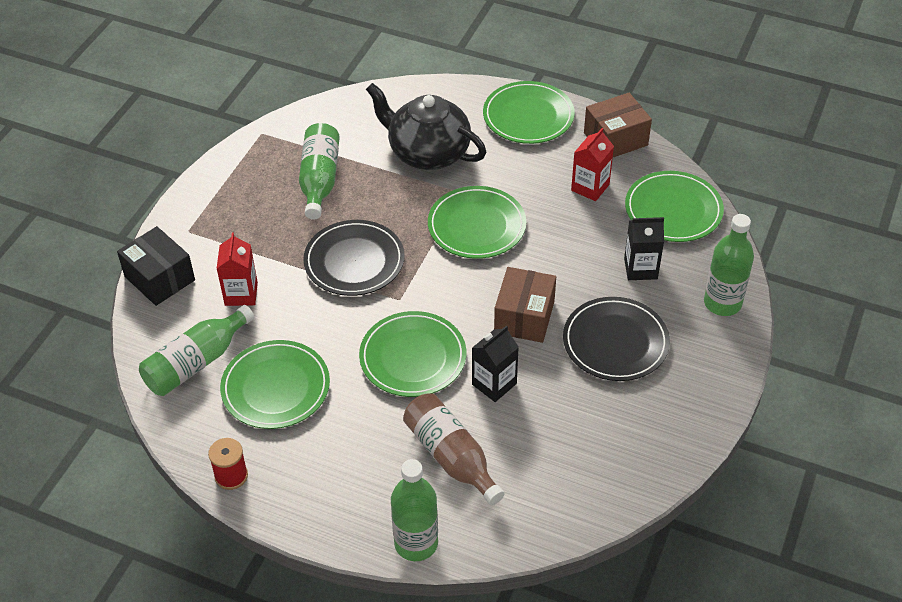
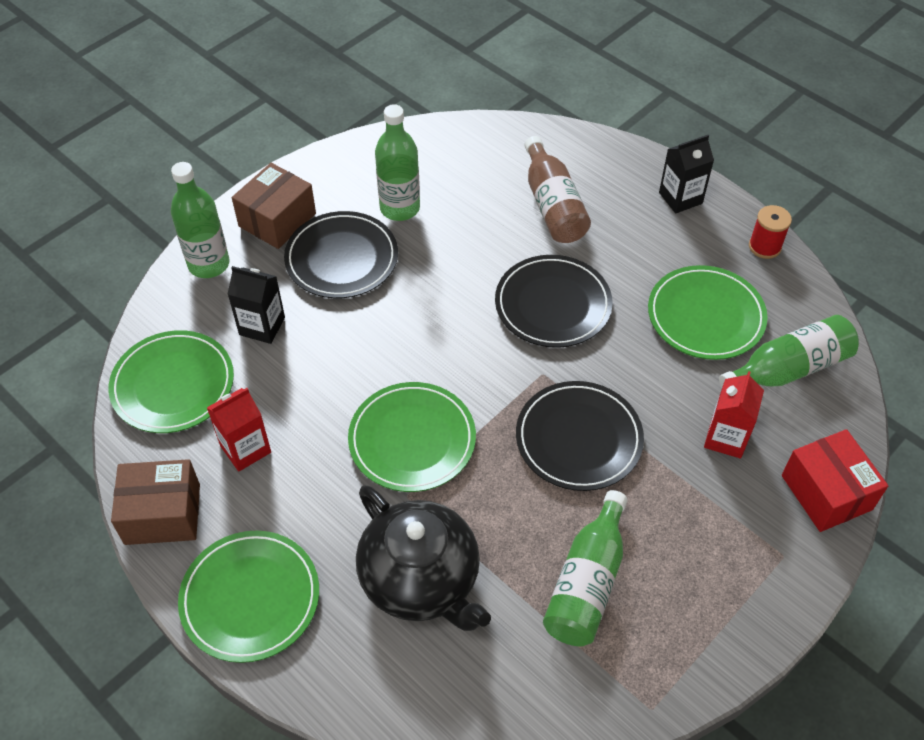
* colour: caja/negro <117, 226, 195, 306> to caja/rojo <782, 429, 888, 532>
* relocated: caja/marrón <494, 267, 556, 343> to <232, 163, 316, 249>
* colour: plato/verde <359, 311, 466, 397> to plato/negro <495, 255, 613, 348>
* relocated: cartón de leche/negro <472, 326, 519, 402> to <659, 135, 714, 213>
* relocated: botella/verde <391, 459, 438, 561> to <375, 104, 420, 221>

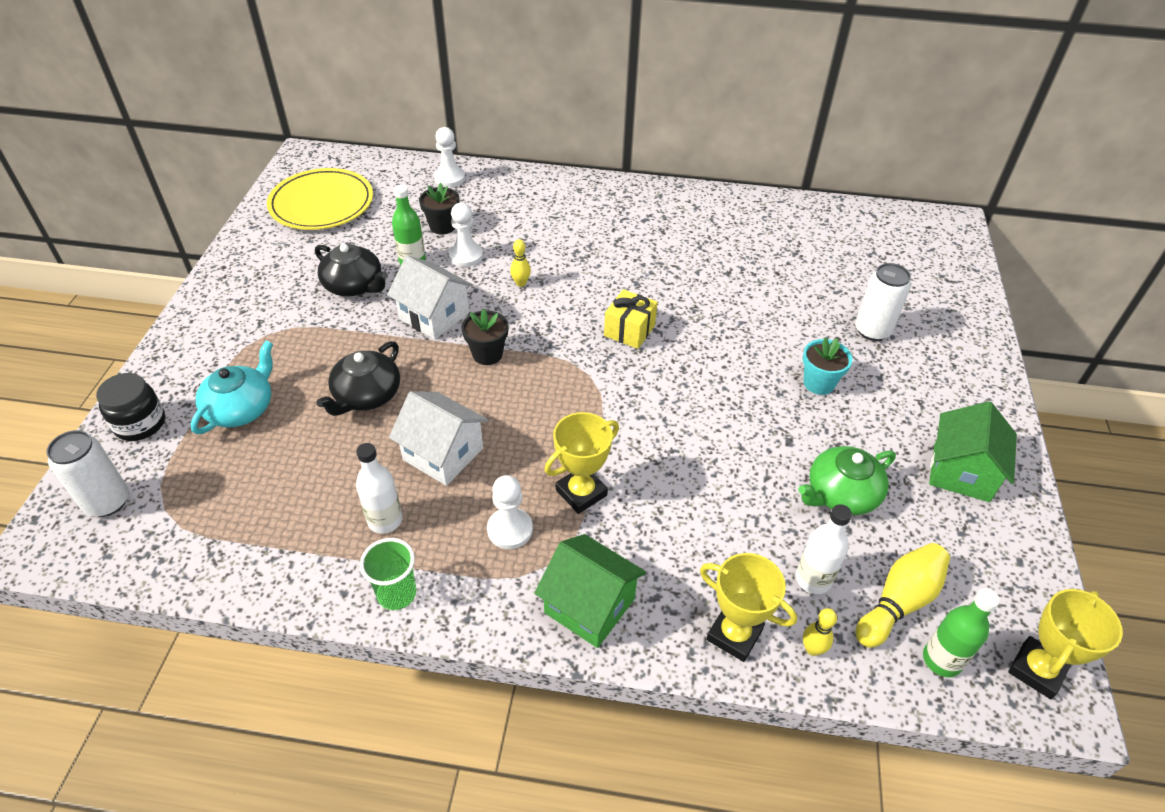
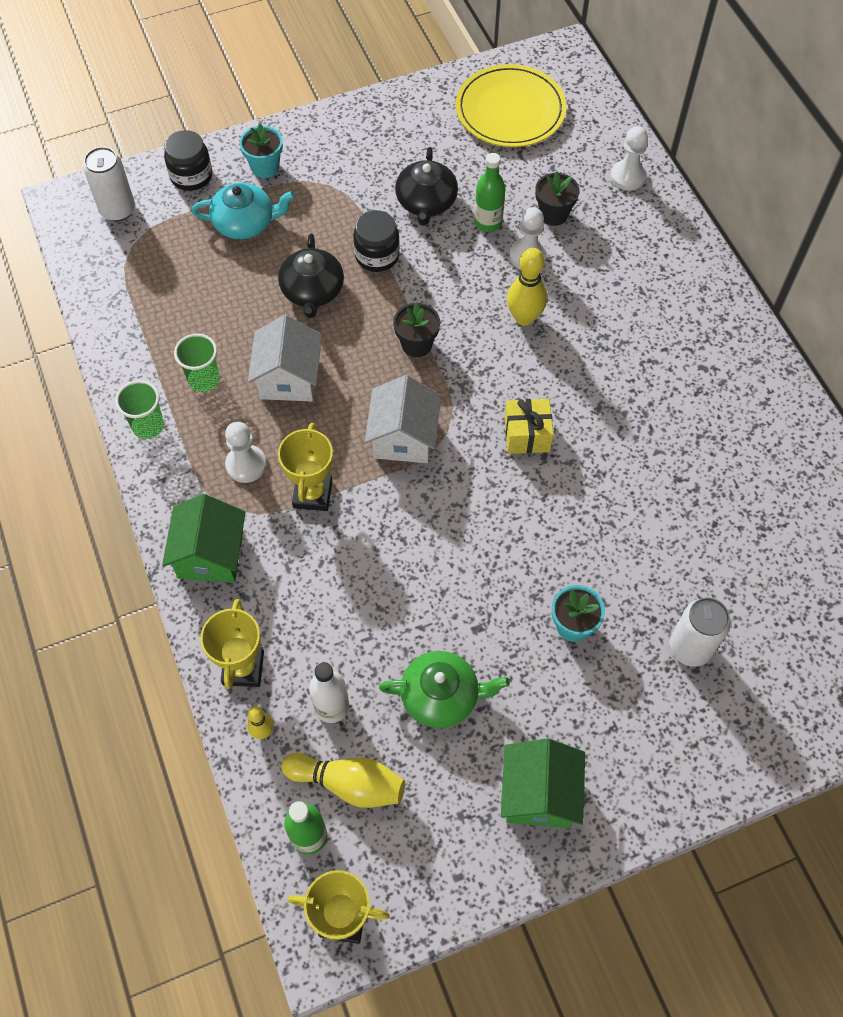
* size: bolo/amarillo <510, 239, 531, 287> = <507, 248, 547, 326> x1.79
* relocated: casa/blanco <387, 256, 473, 340> to <365, 375, 441, 463>
* spun: tetera/negro <316, 341, 400, 416> = <278, 234, 344, 318> 90 degrees counterclockwise
* spun: casa/verde <929, 402, 1017, 502> = <501, 738, 585, 828> 75 degrees counterclockwise
* spun: trofeo/amarillo <544, 412, 619, 514> = <278, 423, 333, 511> 75 degrees clockwise
* exchanged: botella/blanco <356, 443, 403, 534> to vaso/verde <174, 333, 220, 392>
* spun: tetera/verde <798, 446, 896, 515> = <379, 651, 510, 728> 150 degrees clockwise
* appeared: maceta/turquesa <240, 124, 283, 178>
* appeared: tarro/negro <353, 210, 400, 272>

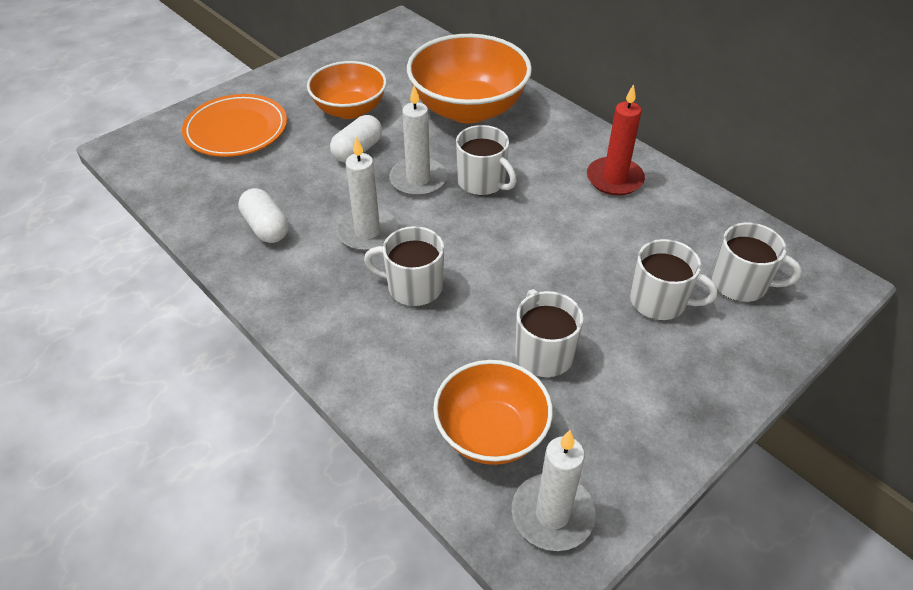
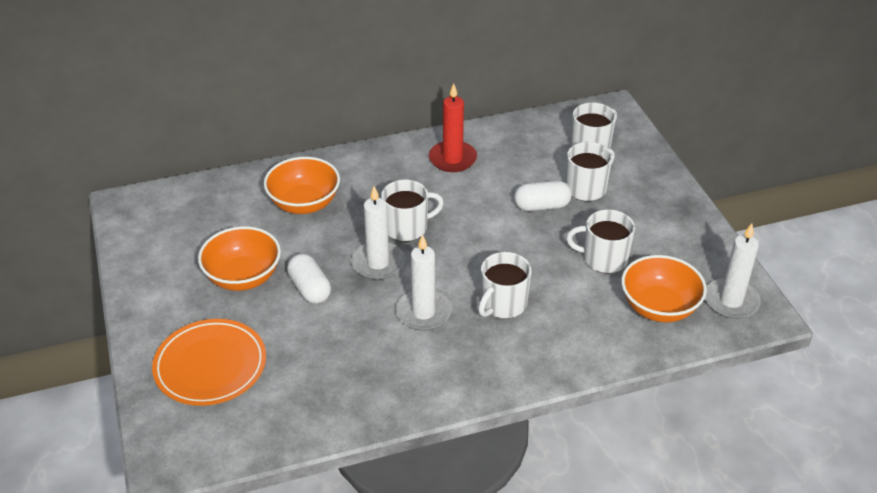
* size: cuenco/naranja <407, 34, 532, 123> = <264, 157, 340, 214> x0.65
* relocated: cápsula/blanco <238, 188, 288, 243> to <514, 181, 572, 211>

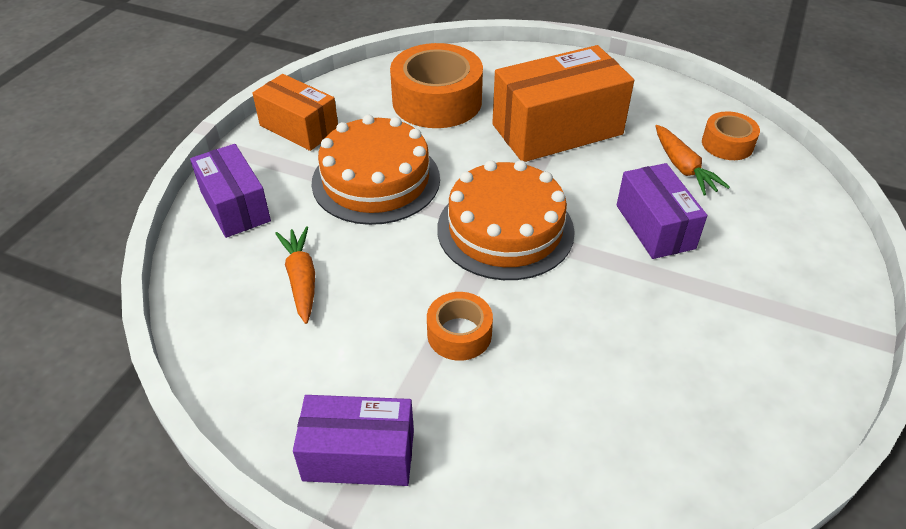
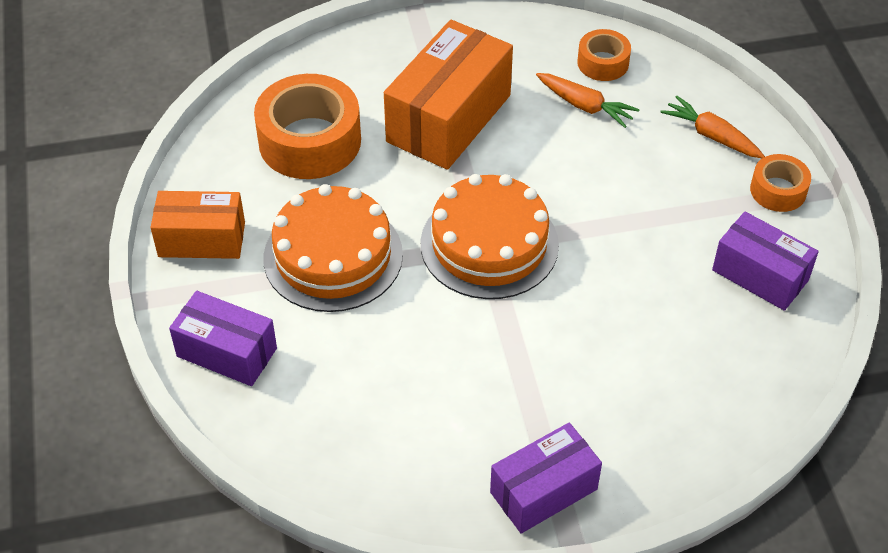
* relocated: caja/morado <617, 163, 707, 259> to <712, 212, 819, 311>
* relocated: zanahoria/naranja <275, 226, 315, 324> to <660, 96, 765, 158>
* relocated: cinta adhesiva/naranja <427, 292, 493, 361> to <750, 154, 811, 212>

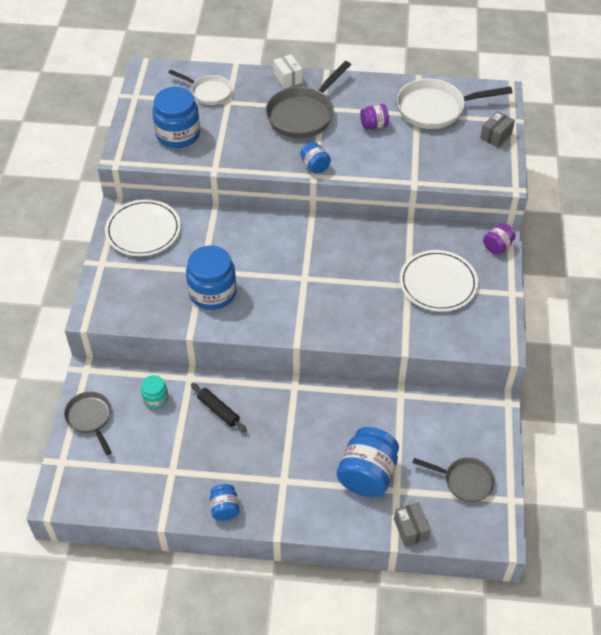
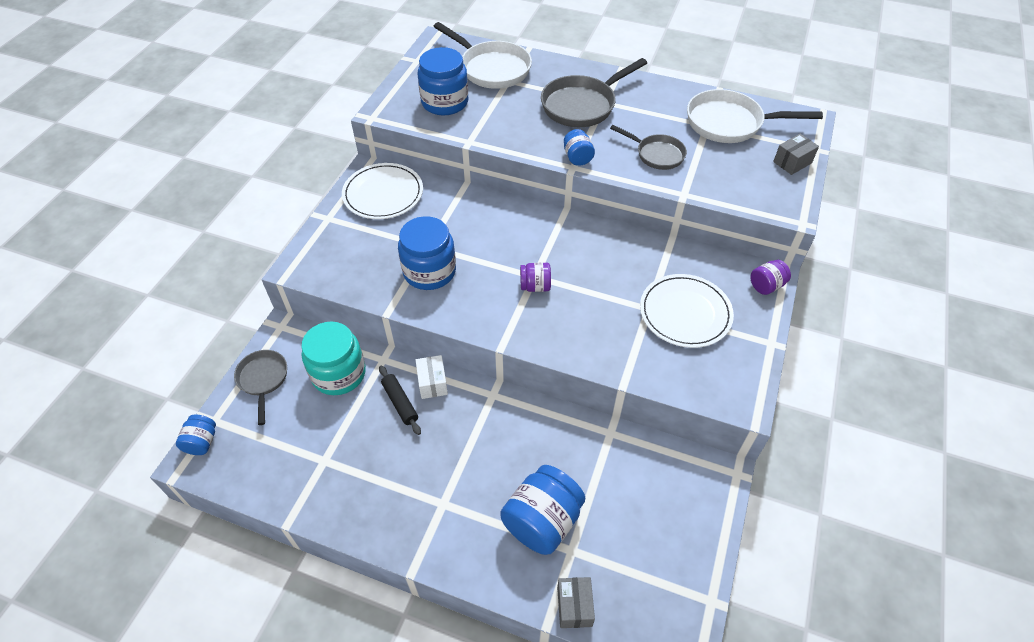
* relocated: caja/blanco <273, 54, 302, 89> to <416, 355, 448, 399>
* size: sartén/blanco <168, 70, 232, 105> = <433, 22, 532, 89> x1.64
* relocated: tarro/morado <360, 104, 389, 130> to <520, 263, 551, 292>
* size: tarro/turquesa <141, 375, 168, 409> = <301, 321, 366, 395> x1.92
* relocated: sartén/gris <412, 457, 495, 502> to <610, 125, 687, 170>
* relocated: tarro/azul <210, 484, 239, 521> to <176, 414, 216, 455>

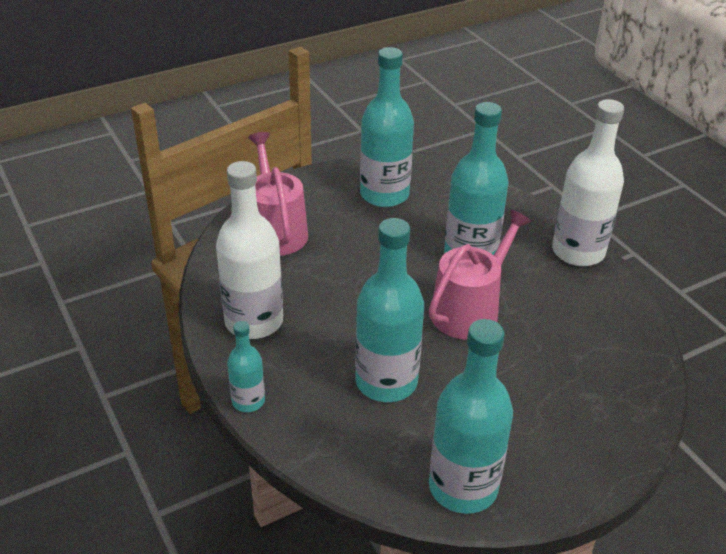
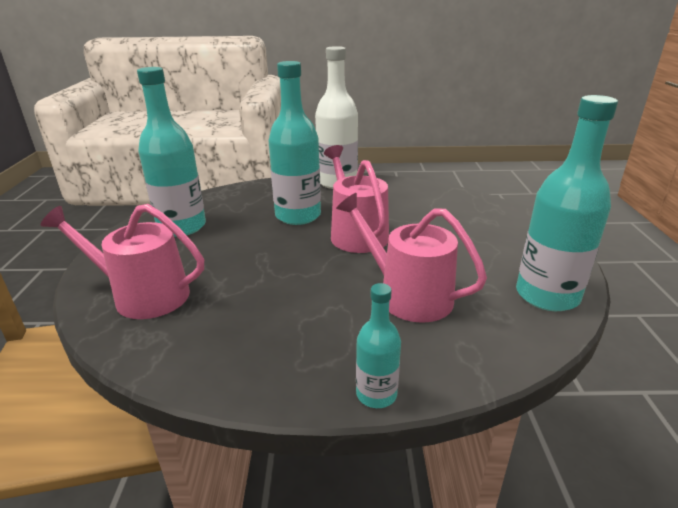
* missing: botella/blanco <216, 161, 283, 339>
* exchanged: botella/turquesa <355, 218, 424, 402> to regadera/rosa <336, 193, 487, 323>

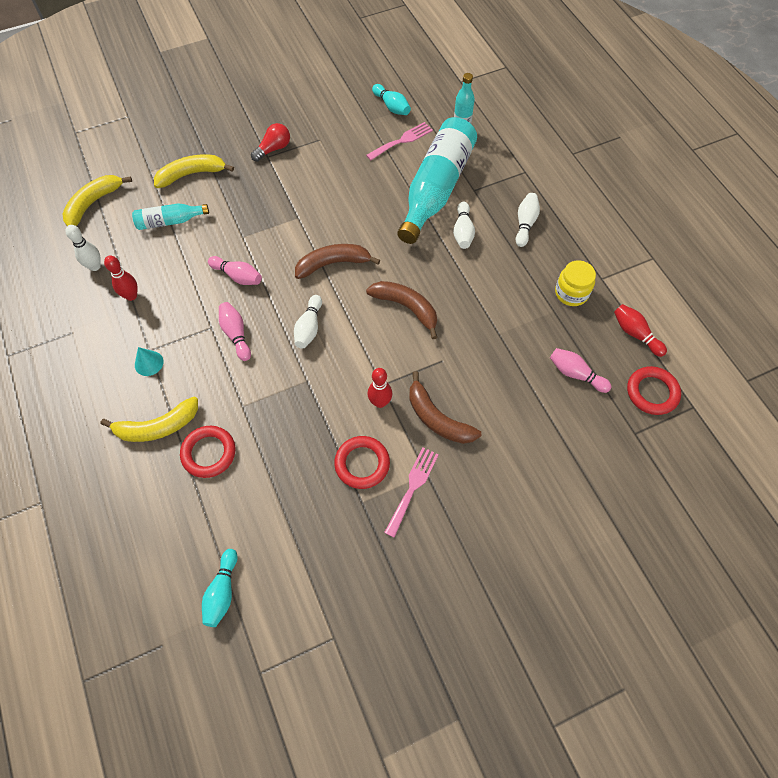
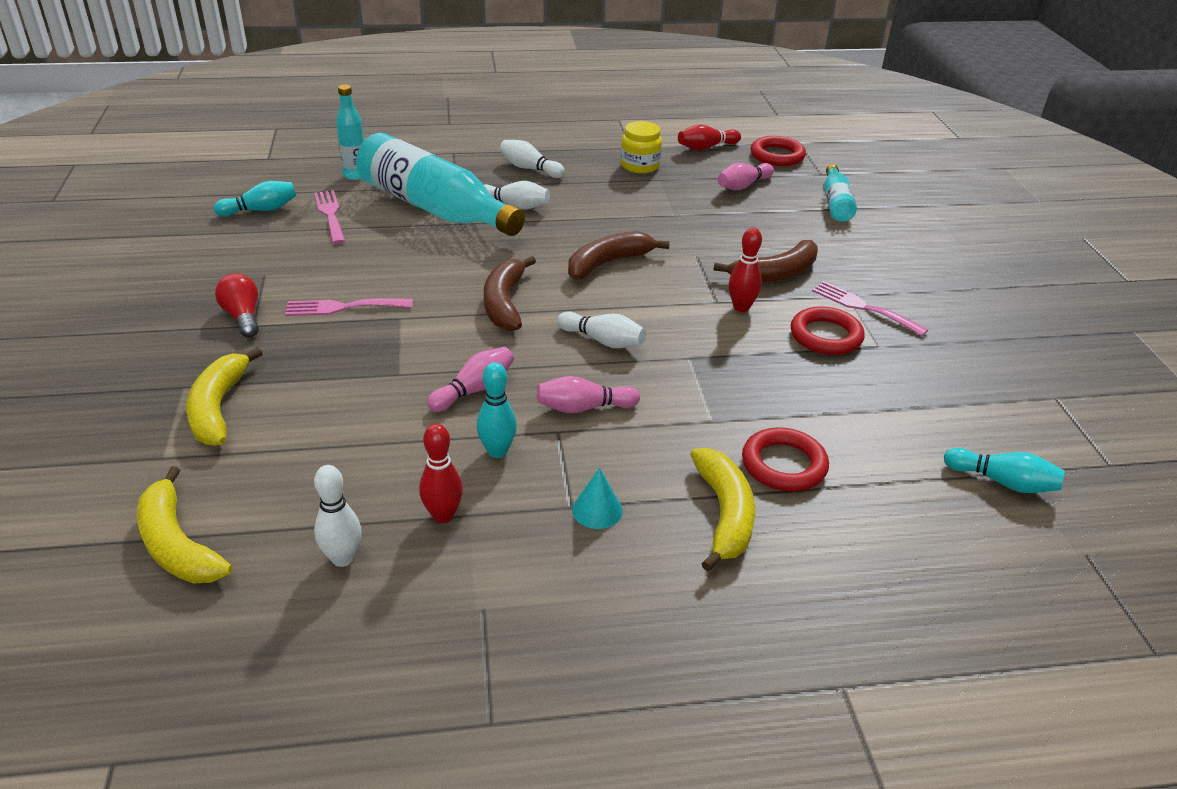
* relocated: botella/turquesa <132, 203, 209, 230> to <824, 164, 857, 222>
* appeared: tenedor/rosa <285, 298, 413, 316>
* appeared: bolo/turquesa <476, 362, 517, 458>

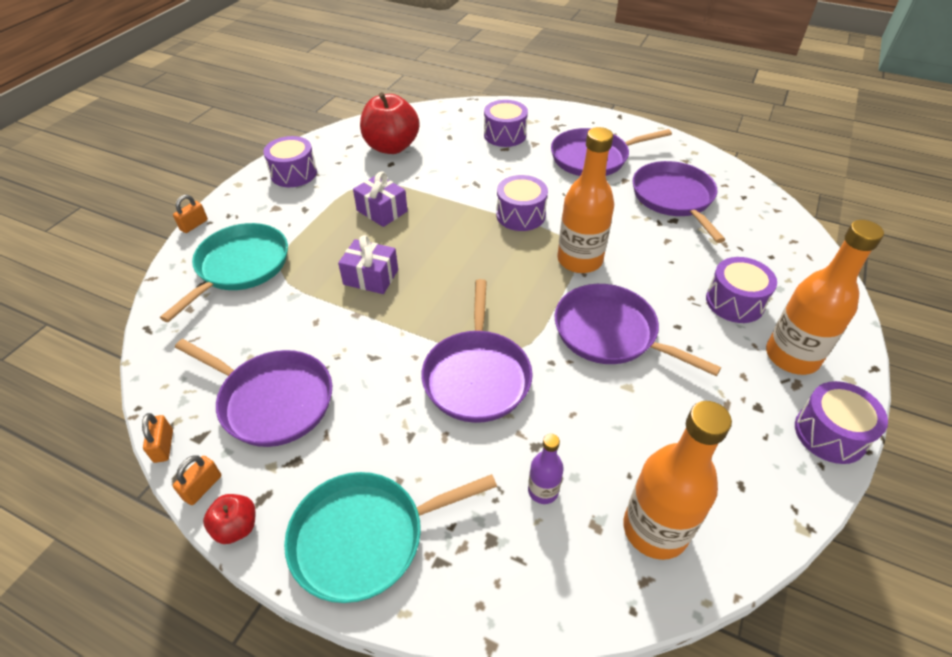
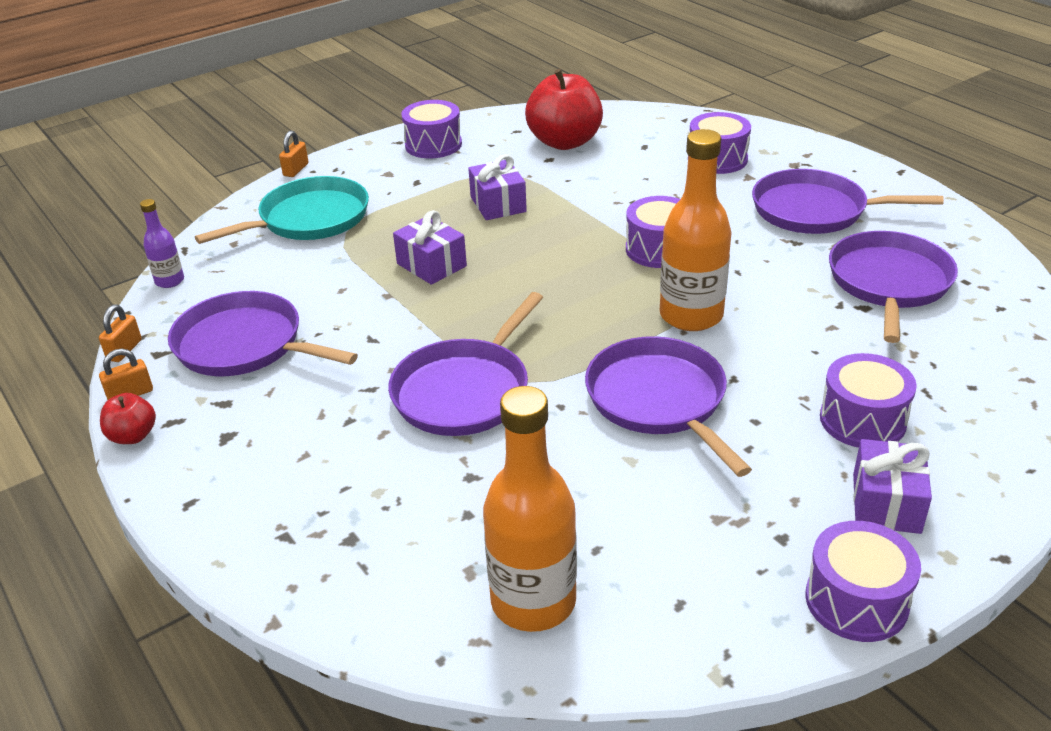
* spun: candado/naranja <173, 195, 208, 233> = <279, 130, 308, 177> 45 degrees counterclockwise
* exchanged: botella/naranja <766, 220, 884, 375> to regalo/morado <853, 439, 932, 534>
* spun: sartén/morado <175, 339, 332, 447> = <168, 291, 358, 376> 150 degrees clockwise
* relocated: botella/morado <528, 434, 564, 504> to <140, 199, 184, 288>
* missing: sartén/turquesa <284, 472, 497, 603>

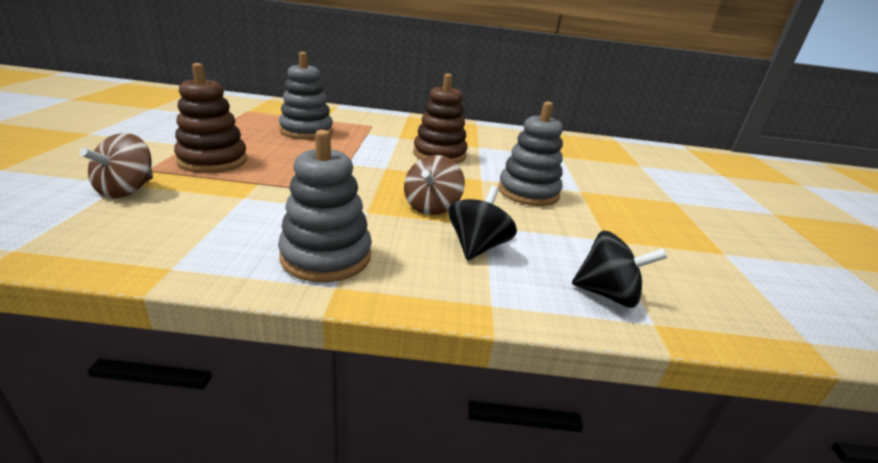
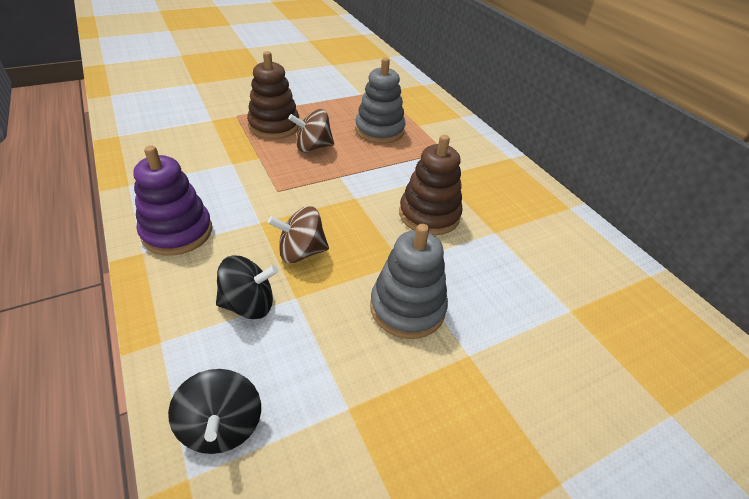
* colour: juguete apilable/gris <278, 130, 372, 282> to juguete apilable/morado <133, 146, 212, 256>
* relocated: peonza/marrón <80, 133, 153, 198> to <288, 109, 334, 152>

